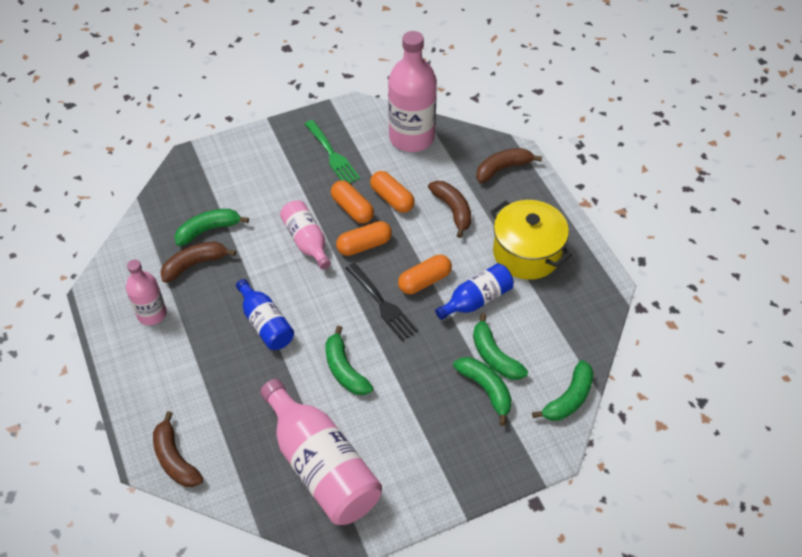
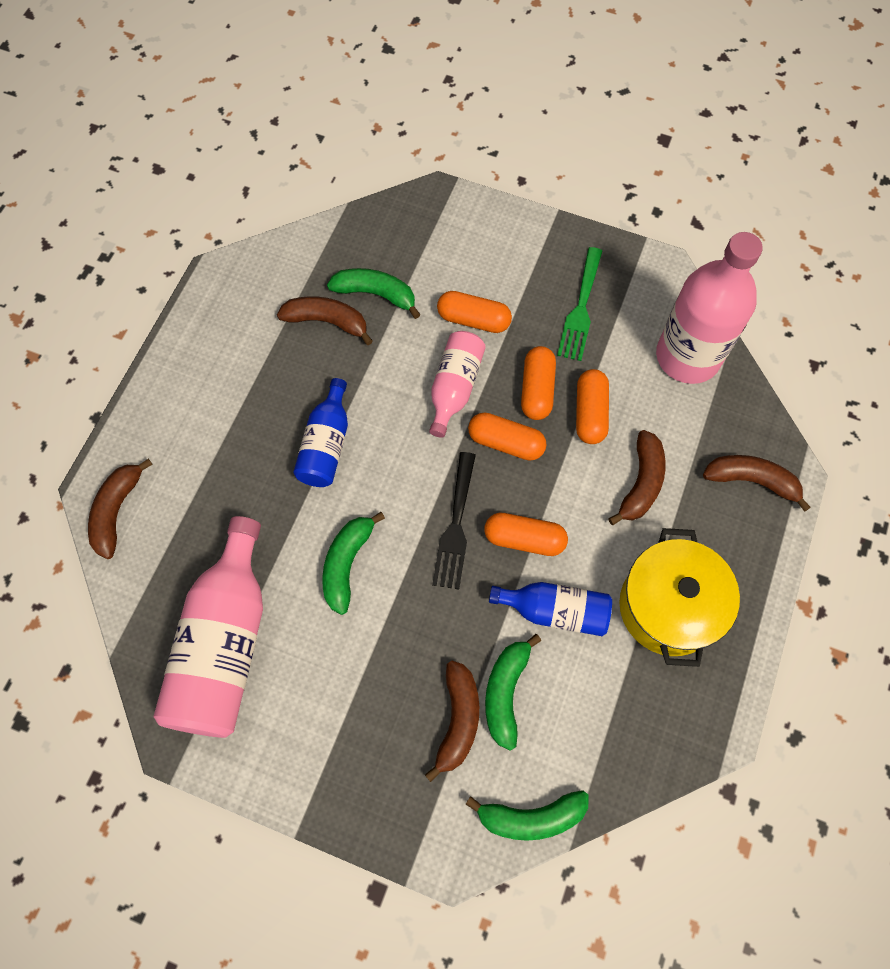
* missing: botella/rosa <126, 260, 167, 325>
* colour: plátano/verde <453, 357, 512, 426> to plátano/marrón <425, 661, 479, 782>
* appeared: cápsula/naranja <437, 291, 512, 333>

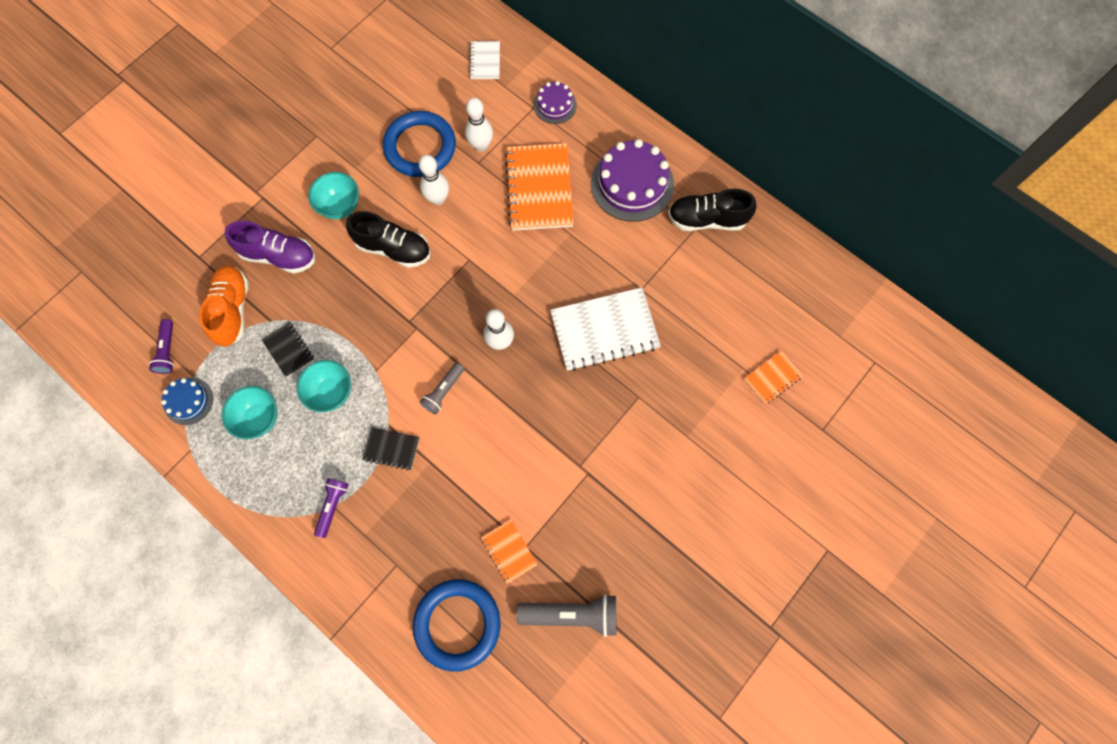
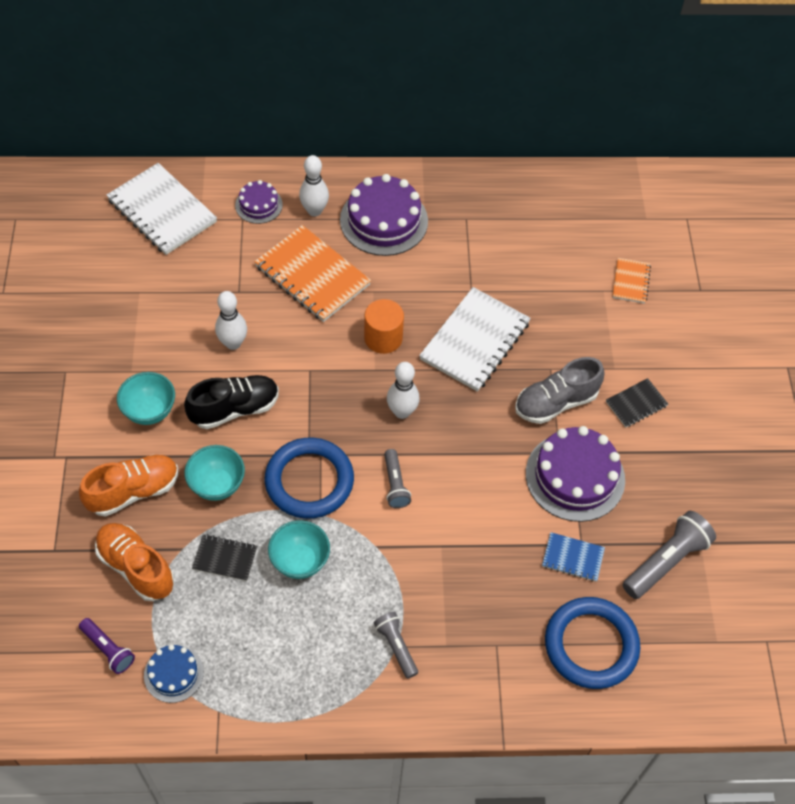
* size: cuaderno/blanco <469, 41, 500, 79> = <107, 163, 217, 255> x2.00
* relocated: bolo/blanco <465, 98, 493, 152> to <299, 155, 329, 216>
* relocated: anillo/azul <383, 111, 456, 177> to <265, 438, 354, 519>
* missing: zapato/negro <668, 189, 757, 231>
* colour: zapato/morado <225, 221, 315, 274> to zapato/naranja <79, 455, 178, 517>
* relocated: cuenco/turquesa <222, 386, 278, 439> to <184, 445, 245, 501>
* relocated: cuaderno/negro <362, 427, 420, 471> to <606, 378, 668, 427>
* colour: lámpara de mano/morado <314, 478, 349, 538> to lámpara de mano/gris <374, 612, 418, 679>
* colour: cuaderno/naranja <481, 520, 538, 584> to cuaderno/azul <542, 532, 605, 582>
* appeared: cilindro/naranja <364, 299, 404, 354>
* appeared: zapato/gris <515, 357, 604, 424>
* appeared: tarta/morado <526, 426, 625, 522>

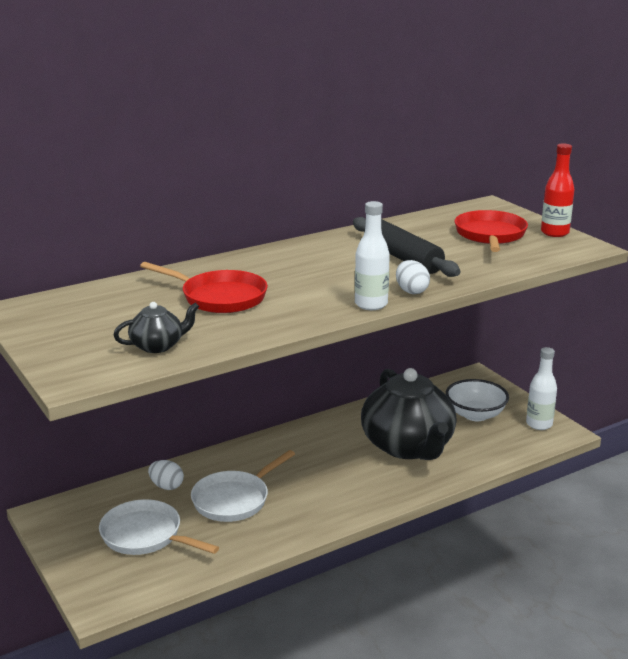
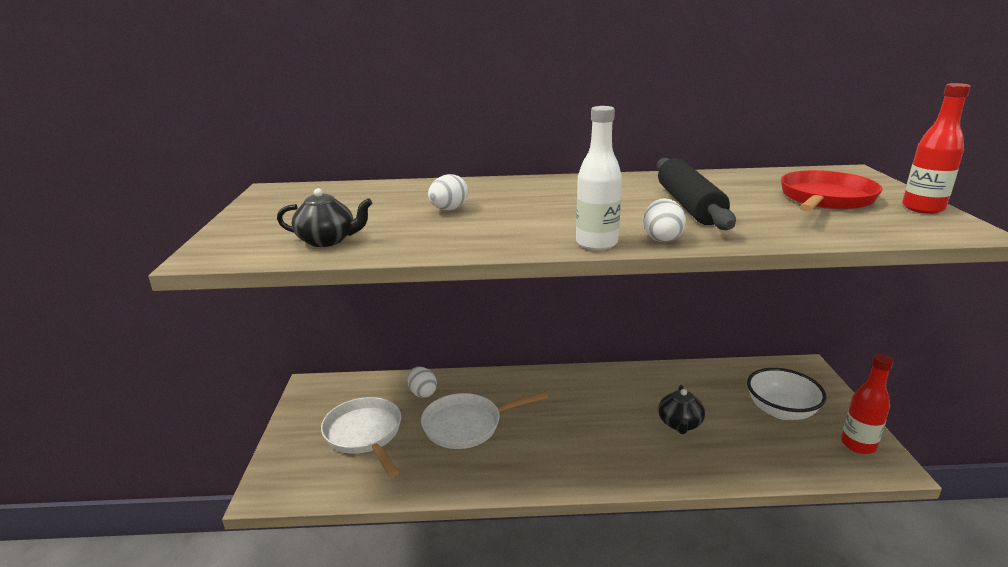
* exchanged: sartén/rojo <140, 262, 268, 313> to huevo/blanco <428, 174, 469, 210>
* colour: botella/blanco <526, 347, 557, 430> to botella/rojo <841, 354, 894, 454>
* size: tetera/negro <361, 368, 457, 460> = <658, 385, 705, 434> x0.42

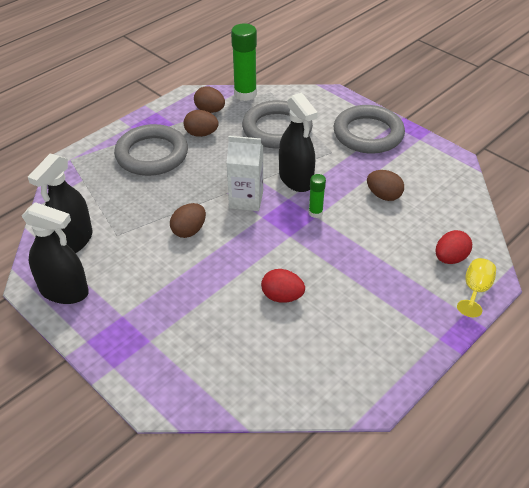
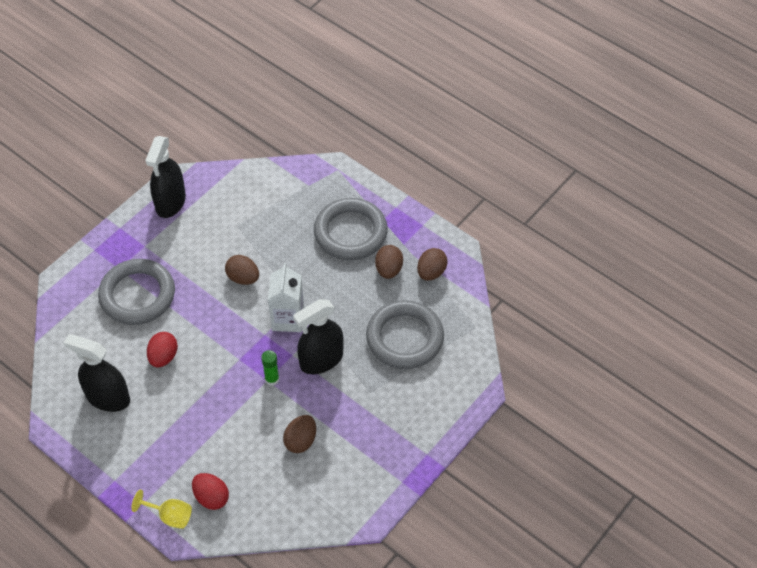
* missing: barra de pegamento/verde <231, 23, 257, 101>
* relocated: anillo/gris <334, 105, 405, 154> to <98, 259, 175, 325>
* relocated: pulverizador/negro <28, 153, 93, 253> to <64, 334, 130, 412>

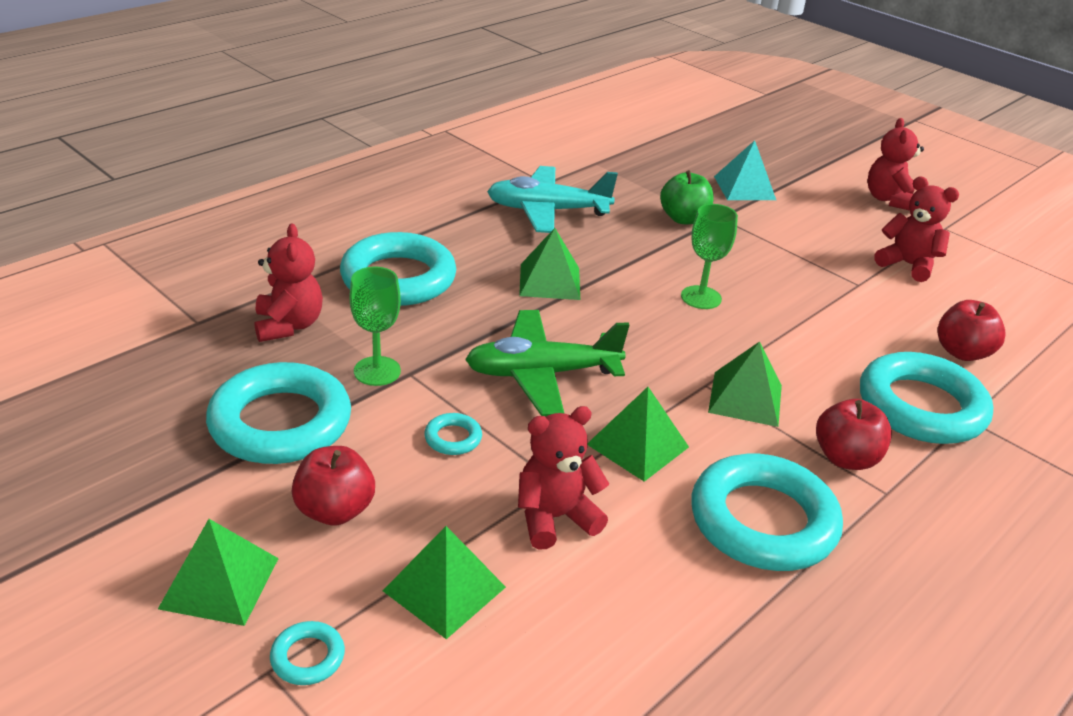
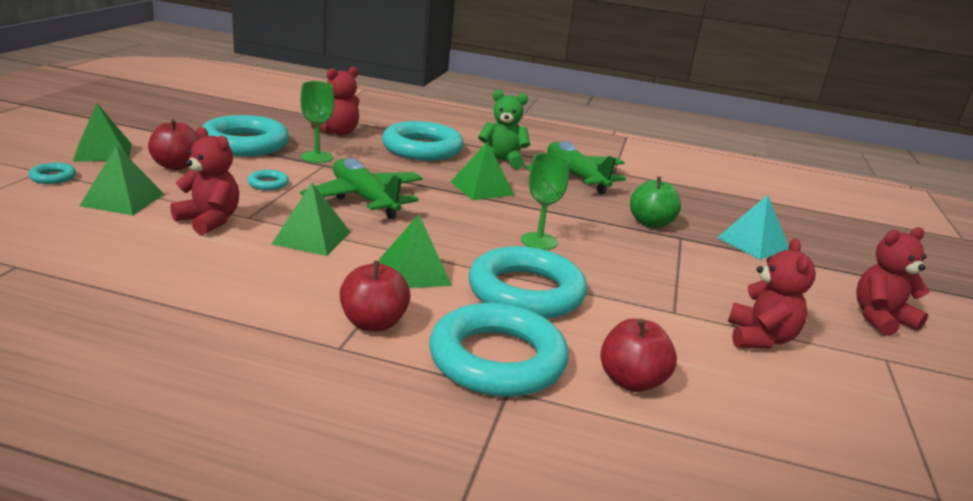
* colour: avión/turquesa <487, 166, 618, 233> to avión/verde <525, 141, 626, 194>
* relocated: anillo/turquesa <691, 454, 843, 571> to <469, 246, 587, 319>
* appeared: osito/verde <478, 90, 530, 169>

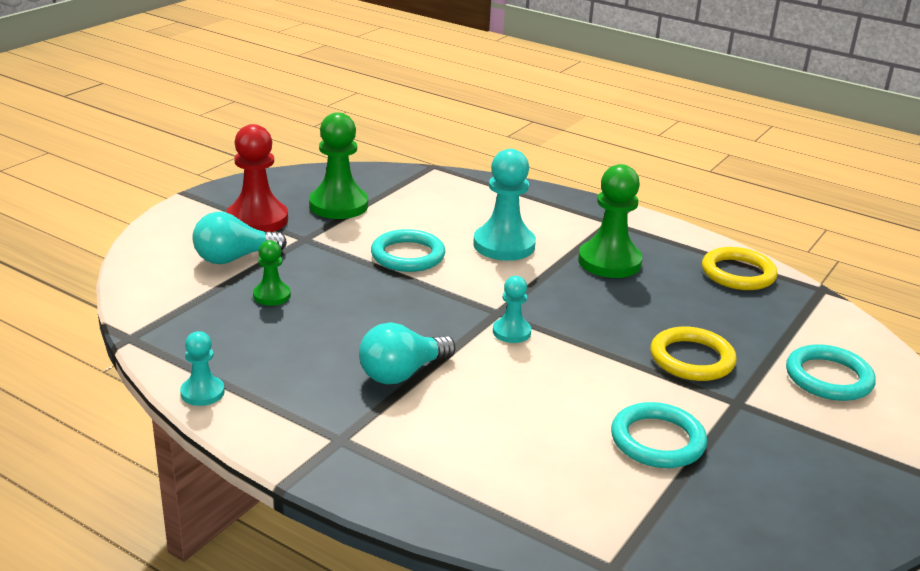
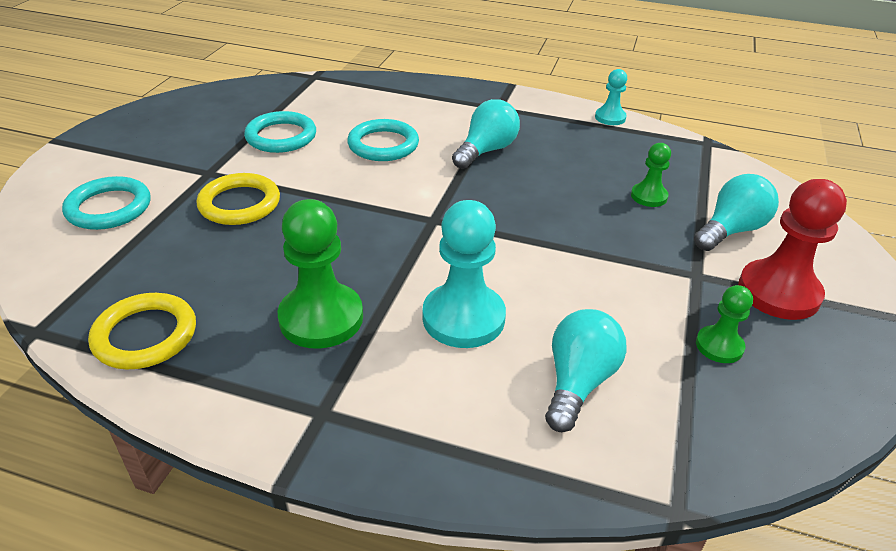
* size: peón/verde <309, 112, 368, 219> = <696, 285, 753, 363> x0.54
* relocated: anillo/turquesa <371, 229, 445, 272> to <347, 119, 419, 161>
* missing: peón/turquesa <493, 276, 531, 343>
* appeared: bombilla/turquesa <545, 309, 627, 432>

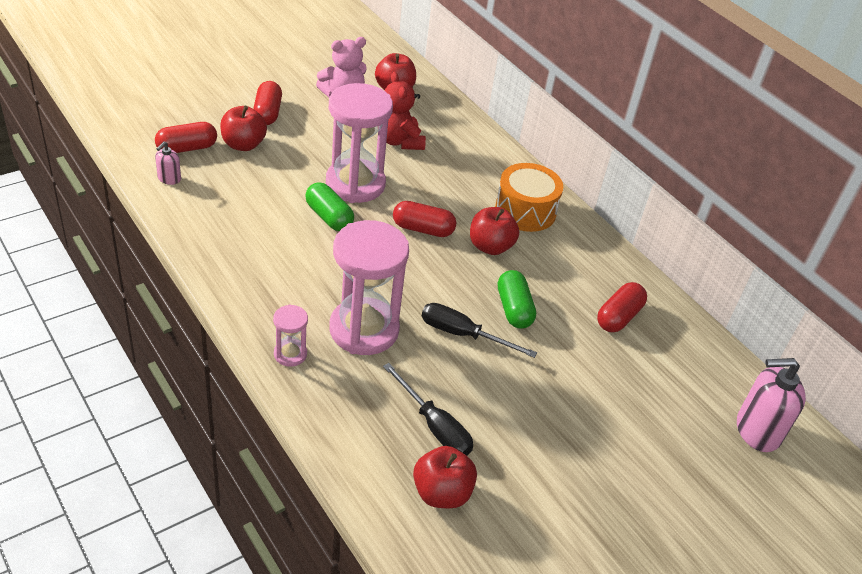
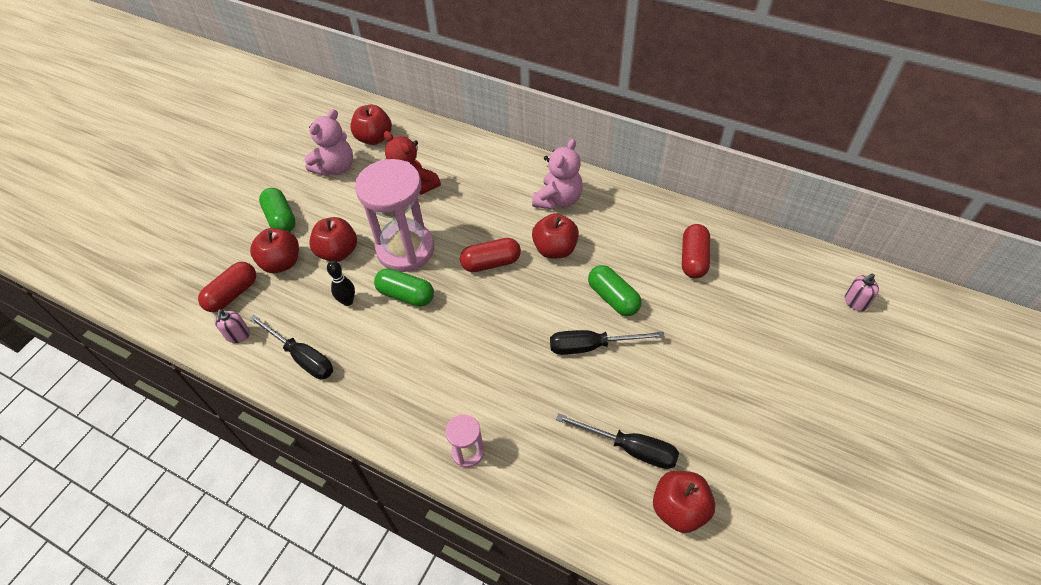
* colour: cápsula/rojo <253, 81, 282, 125> to cápsula/verde <259, 188, 296, 232>
* exchanged: tambor/naranja <495, 163, 563, 232> to osito/rosa <532, 139, 583, 210>
* missing: reloj de arena/rosa <330, 220, 409, 355>
* size: dispensador de jabón/rosa <737, 358, 806, 452> = <845, 273, 879, 311> x0.51
* appeared: manzana/rojo <309, 217, 357, 262>
* appeared: bolo/negro <327, 261, 355, 306>
* appeared: destornillador/negro <249, 315, 333, 379>

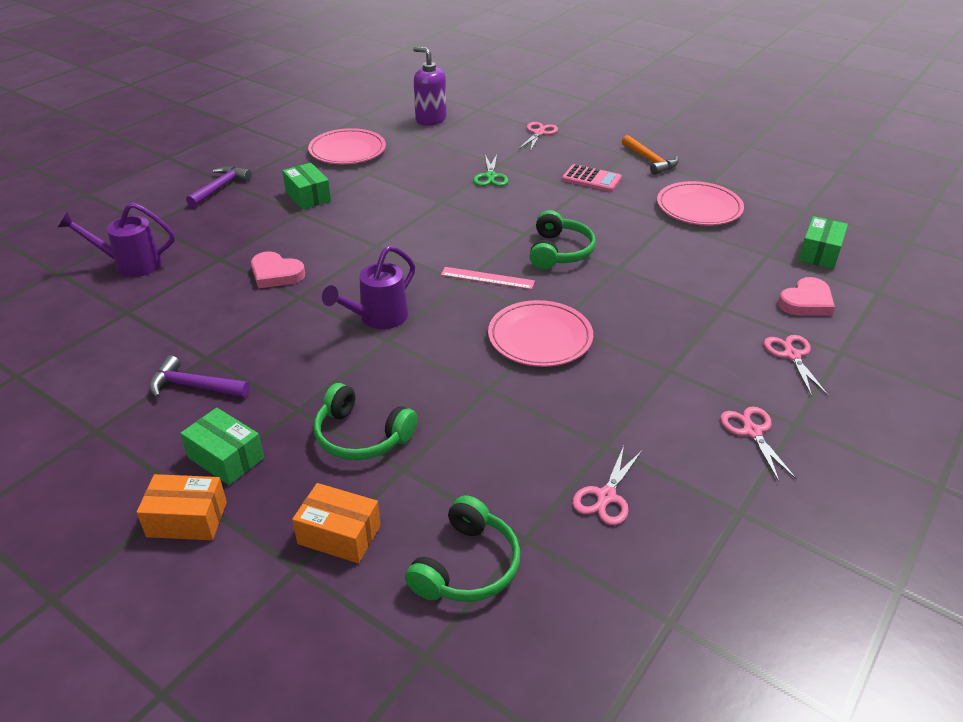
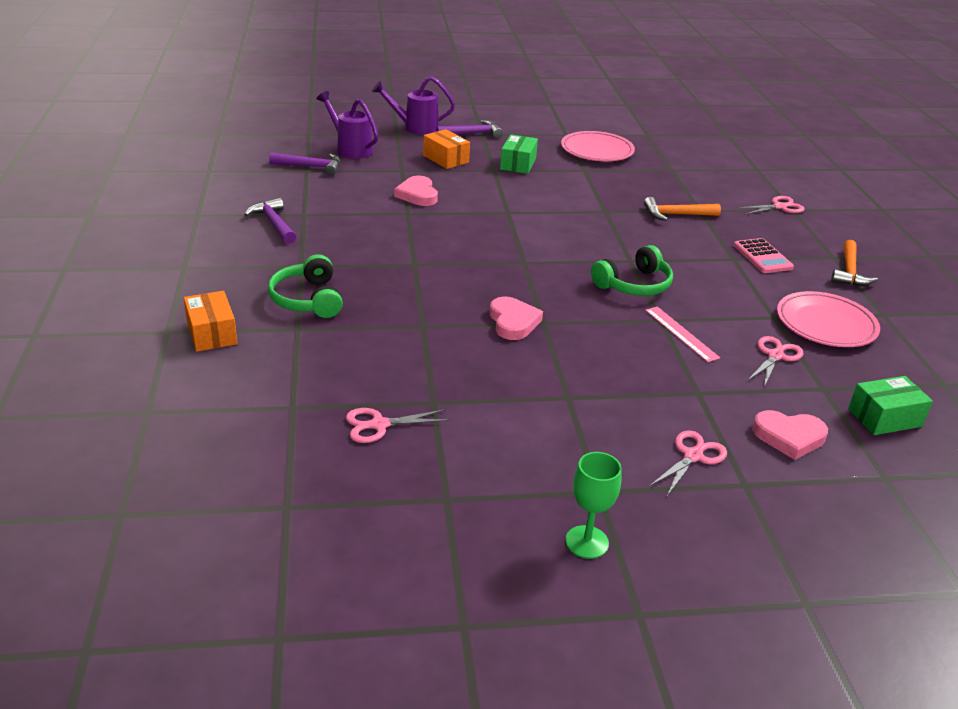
* missing: dispensador de jabón/morado <413, 47, 446, 125>
* exchanged: tijeras/verde <473, 154, 508, 186> to martillo/naranja <644, 197, 721, 221>
* relocated: regadera/morado <322, 246, 415, 329> to <372, 76, 455, 135>
* relocated: regla/rosa <441, 267, 535, 289> to <645, 306, 720, 362>
* exchanged: plato/rosa <488, 300, 593, 367> to corazón/rosa <490, 296, 543, 340>
* relocated: tijeras/rosa <720, 406, 797, 482> to <748, 336, 803, 387>
* missing: caja/verde <180, 408, 264, 485>
* relocated: caja/naranja <136, 474, 227, 540> to <423, 129, 470, 169>
* missing: auriculares/verde <405, 495, 520, 602>
* appeared: martillo/morado <269, 153, 340, 176>
* appeared: copa/verde <565, 452, 622, 559>

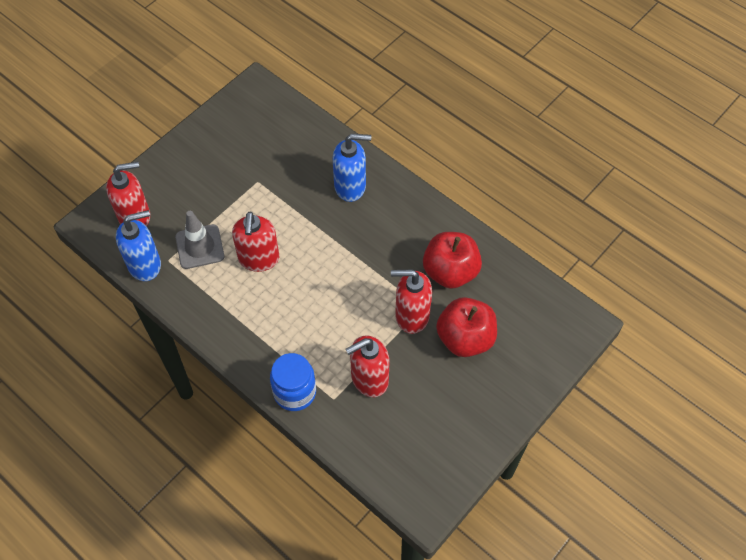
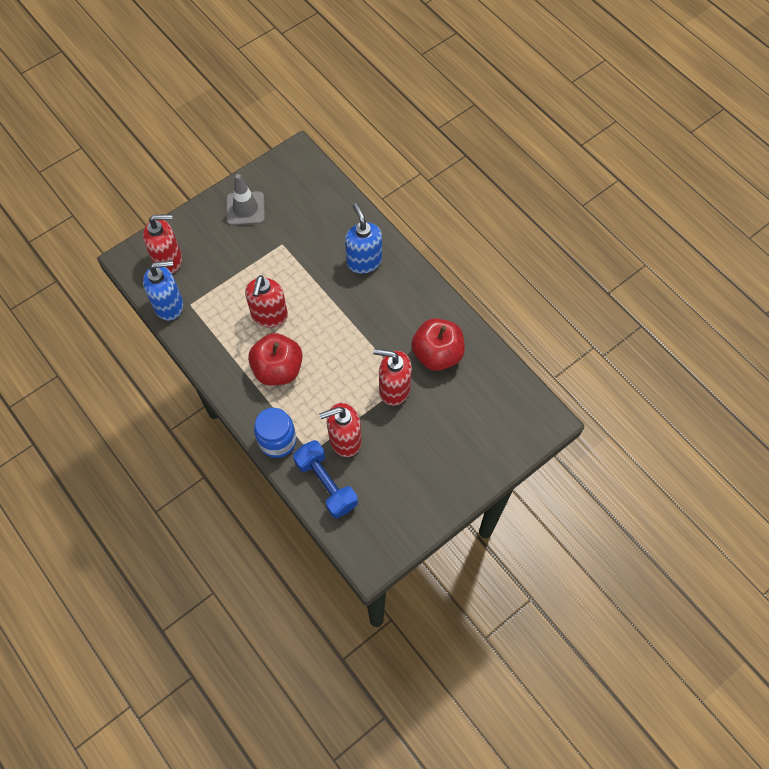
* spun: dispensador de jabón/azul <333, 134, 371, 202> = <345, 203, 382, 274> 120 degrees counterclockwise
* relocated: cono de tráfico/gris <175, 211, 224, 269> to <226, 174, 265, 226>
* relocated: manzana/rojo <436, 297, 497, 357> to <248, 333, 303, 386>
* appeared: mancuerna/azul <293, 440, 358, 519>

